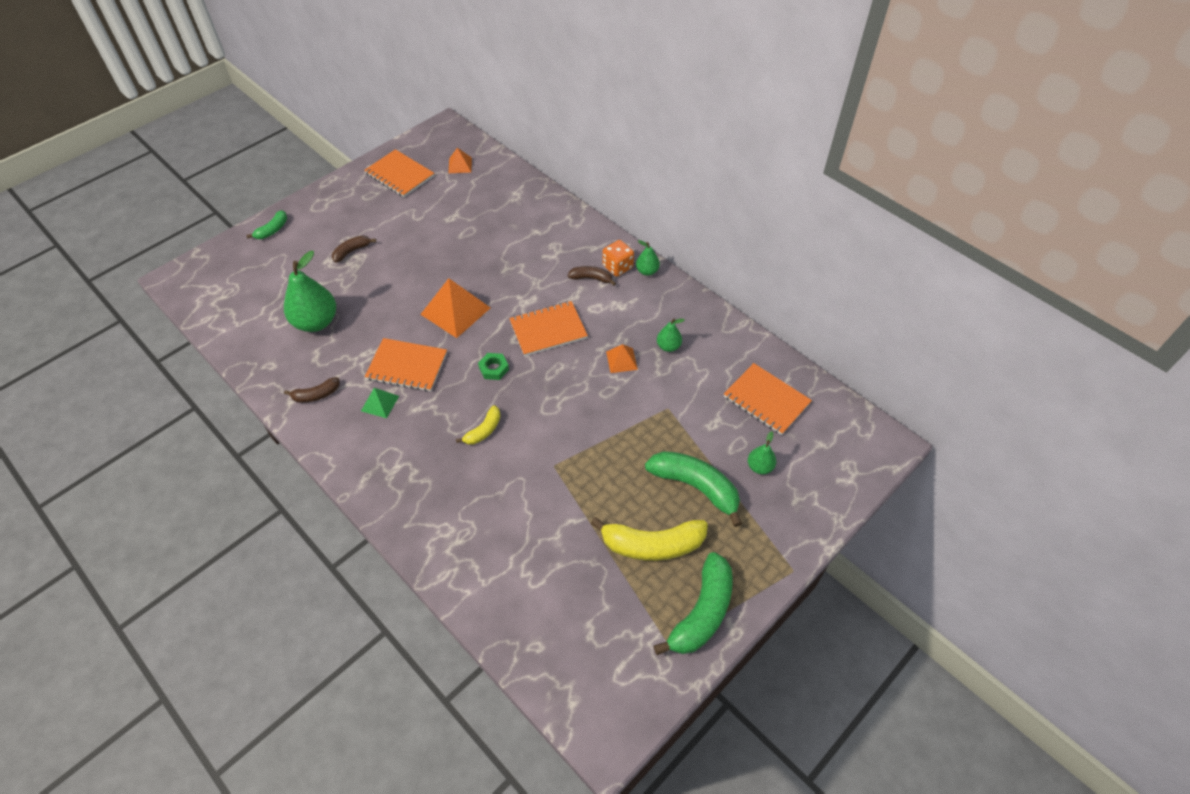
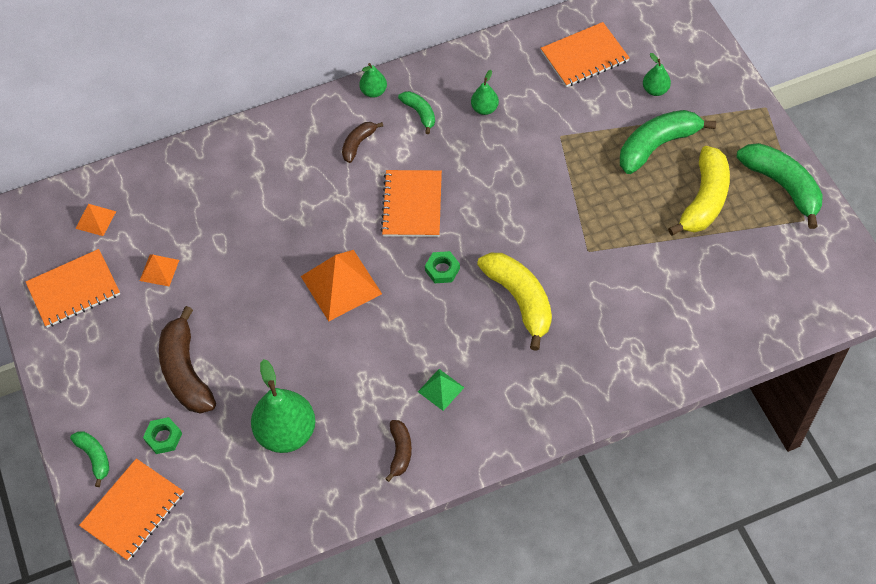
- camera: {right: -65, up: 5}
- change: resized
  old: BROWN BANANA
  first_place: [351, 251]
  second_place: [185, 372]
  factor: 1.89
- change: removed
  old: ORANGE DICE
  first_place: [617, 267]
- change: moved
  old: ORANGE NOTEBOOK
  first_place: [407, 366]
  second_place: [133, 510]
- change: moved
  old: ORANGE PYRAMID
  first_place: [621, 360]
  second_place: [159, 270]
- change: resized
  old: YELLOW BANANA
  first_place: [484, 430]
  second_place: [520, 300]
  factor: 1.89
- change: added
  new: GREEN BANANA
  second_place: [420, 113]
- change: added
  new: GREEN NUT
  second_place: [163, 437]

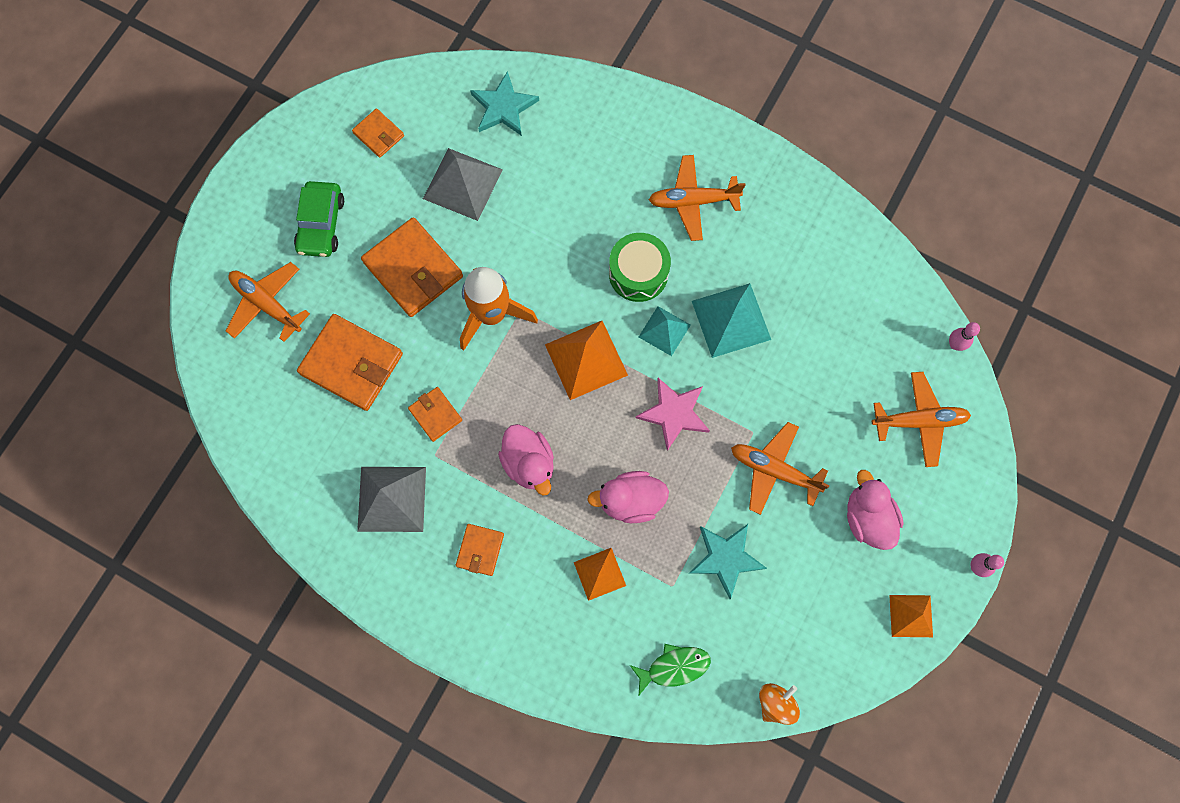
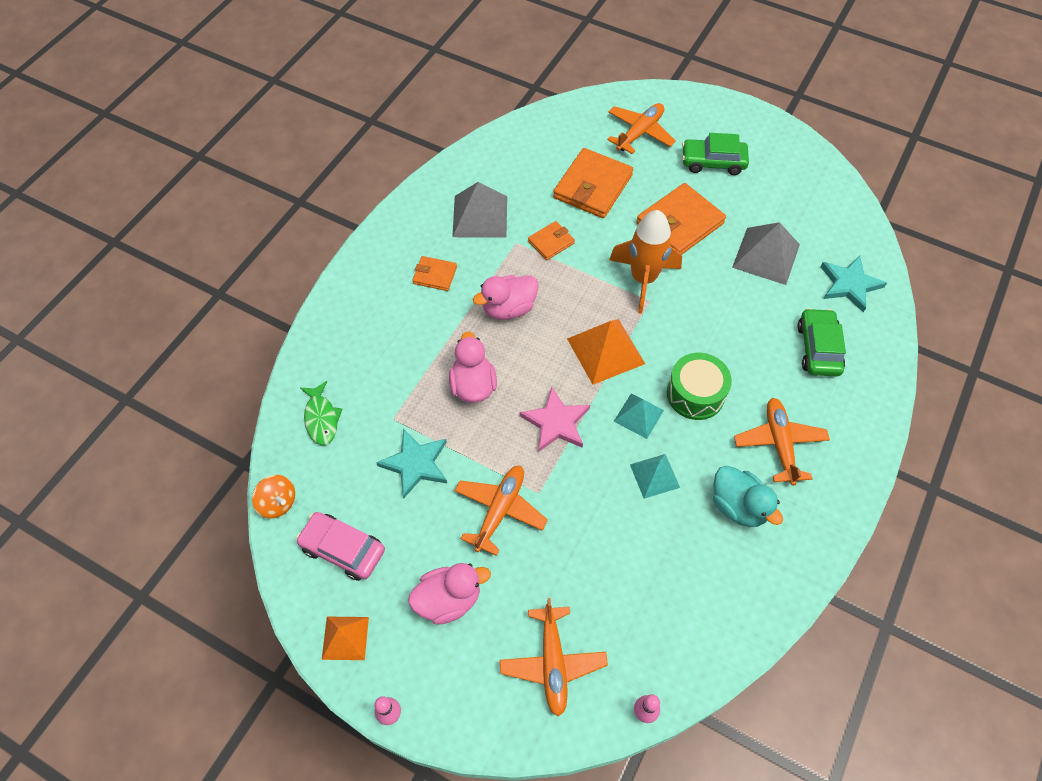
- camera: {right: 90, up: -15}
- change: removed
  old: ORANGE WALLET
  first_place: [378, 134]
- change: resized
  old: TURQUOISE PYRAMID
  first_place: [731, 320]
  second_place: [654, 476]
  factor: 0.61
- change: removed
  old: ORANGE PYRAMID
  first_place: [599, 574]
- change: added
  new: GREEN CAR
  second_place: [818, 348]
- change: added
  new: TURQUOISE DUCK
  second_place: [738, 506]
- change: added
  new: PINK CAR
  second_place: [343, 549]

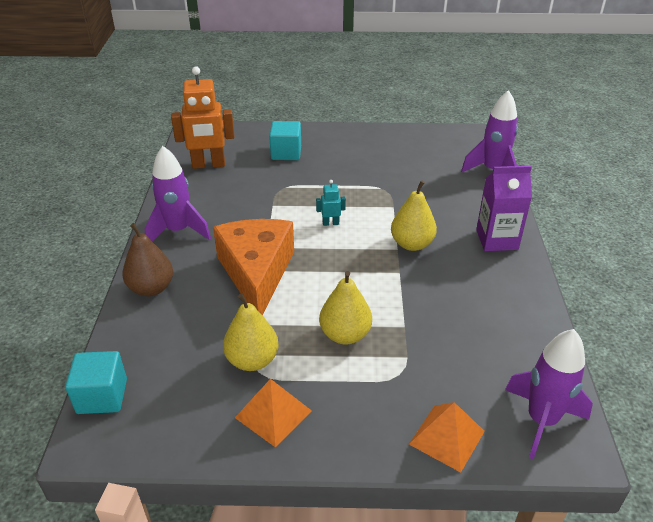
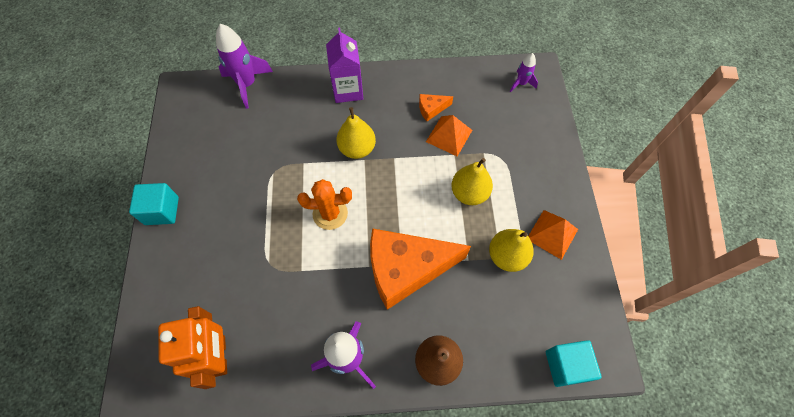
- camera: {right: -95, up: 25}
- change: moved
  old: TURQUOISE CUBE
  first_place: [286, 153]
  second_place: [162, 210]
- change: replaced
  old: TURQUOISE ROBOT
  new: ORANGE CACTUS
  first_place: [330, 223]
  second_place: [330, 214]
- change: resized
  old: PURPLE ROCKET
  first_place: [541, 420]
  second_place: [521, 83]
  factor: 0.54
- change: moved
  old: ORANGE PYRAMID
  first_place: [447, 437]
  second_place: [449, 135]
- change: added
  new: ORANGE CHEESE
  second_place: [431, 109]

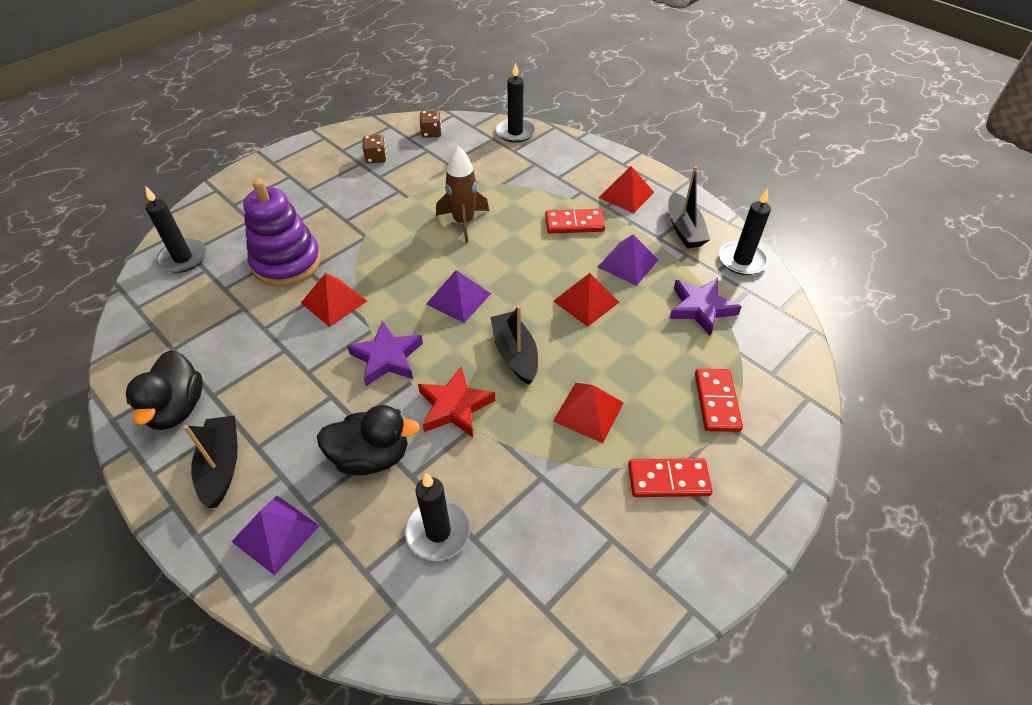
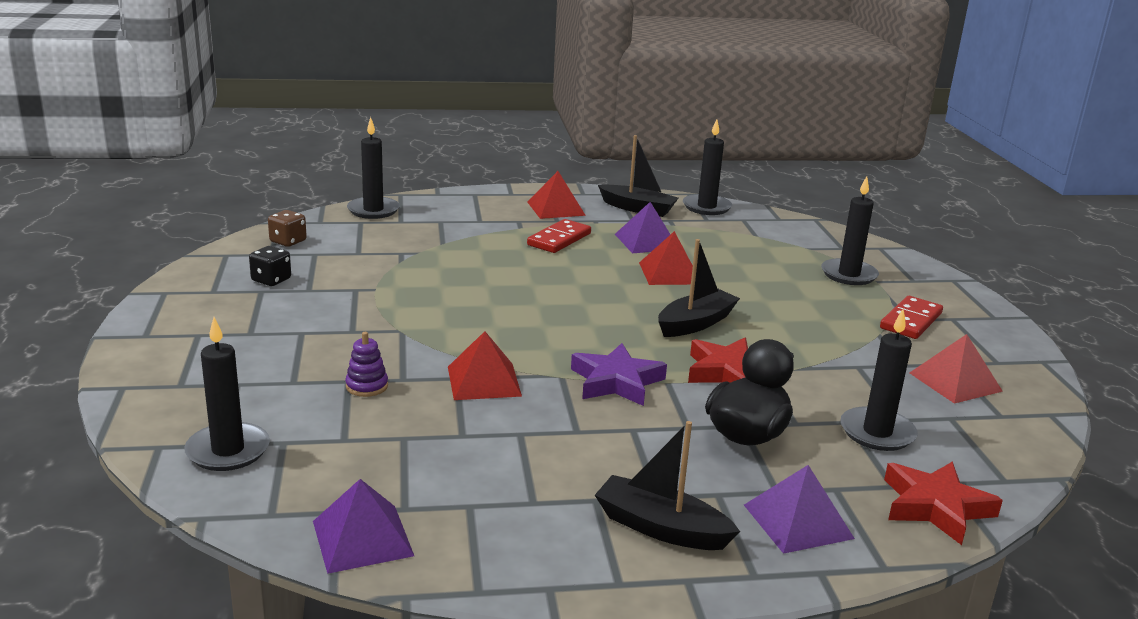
- camera: {right: -55, up: -25}
- change: recoloured
  old: BROWN DICE
  new: BLACK DICE
  first_place: [376, 158]
  second_place: [271, 280]
- change: removed
  old: BROWN ROCKET
  first_place: [463, 222]
- change: resized
  old: PURPLE STACKING TOY
  first_place: [287, 263]
  second_place: [367, 386]
  factor: 0.41
- change: moved
  old: PURPLE PYRAMID
  first_place: [458, 298]
  second_place: [362, 538]
- change: removed
  old: PURPLE STAR
  first_place: [701, 308]
- change: turned
  old: BLACK BOAT
  first_place: [515, 354]
  second_place: [695, 323]
  degrees: 120
- change: removed
  old: BLACK DUCK
  first_place: [177, 408]
- change: replaced
  old: RED DOMINO
  new: BLACK CANDLE
  first_place: [716, 402]
  second_place: [849, 275]
- change: moved
  old: RED PYRAMID
  first_place: [588, 412]
  second_place: [955, 382]
- change: added
  new: RED STAR
  second_place: [935, 507]

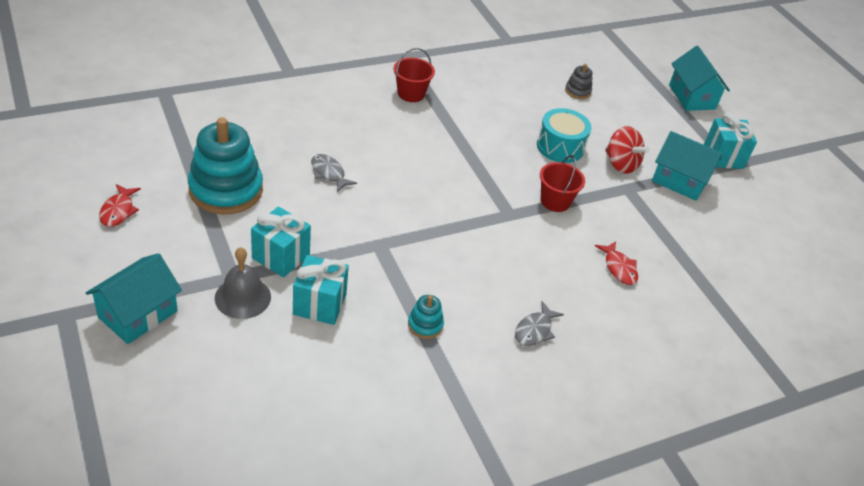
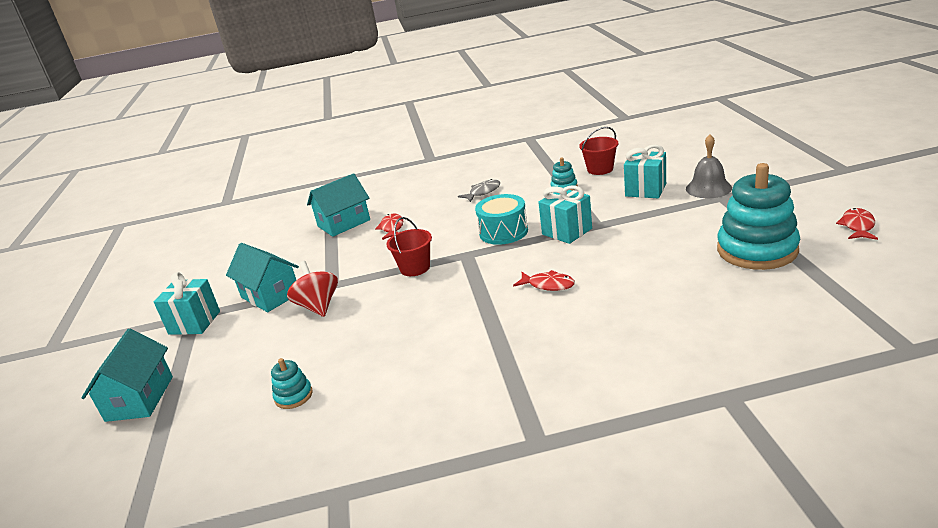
- camera: {right: -155, up: -15}
- change: moved
  old: RED BUCKET
  first_place: [411, 94]
  second_place: [600, 169]
- change: recoloured
  old: GREY STACKING TOY
  new: TURQUOISE STACKING TOY
  first_place: [577, 91]
  second_place: [293, 396]
- change: moved
  old: TURQUOISE DRUM
  first_place: [560, 146]
  second_place: [503, 232]
- change: removed
  old: GREY FISH
  first_place: [329, 173]
- change: moved
  old: TURQUOISE GIFT
  first_place: [281, 256]
  second_place: [567, 231]
- change: moved
  old: TURQUOISE HOUSE
  first_place: [138, 314]
  second_place: [344, 223]
- change: added
  new: RED FISH
  second_place: [548, 285]

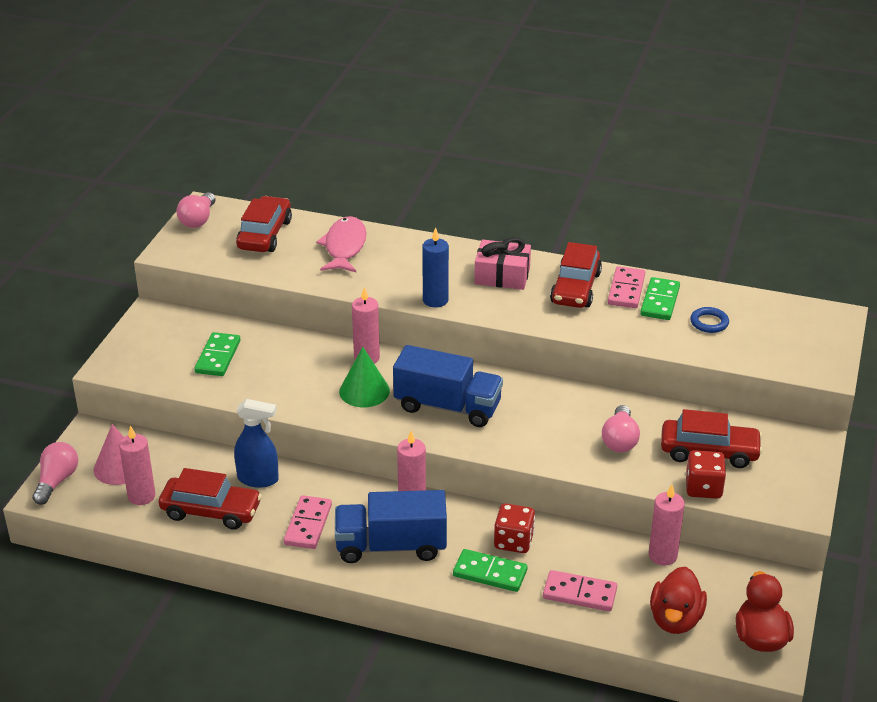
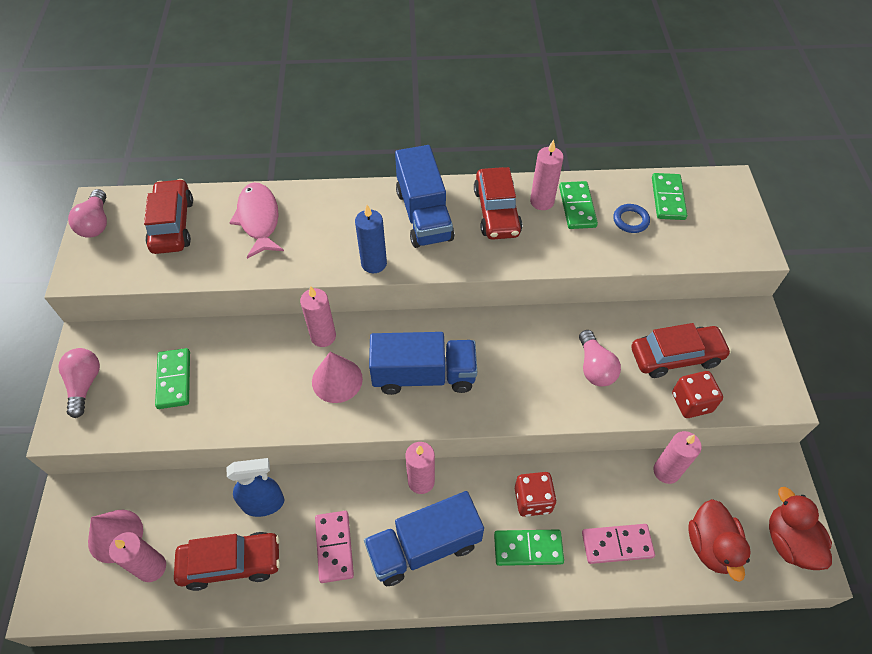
- camera: {right: -20, up: 20}
- change: replaced
  old: PINK GIFT
  new: BLUE TRUCK
  first_place: [502, 276]
  second_place: [424, 215]
- change: replaced
  old: PINK DOMINO
  new: PINK CANDLE
  first_place: [626, 290]
  second_place: [542, 201]
- change: recoloured
  old: GREEN CONE
  new: PINK CONE
  first_place: [364, 391]
  second_place: [337, 380]
- change: moved
  old: PINK LIGHT BULB
  first_place: [57, 481]
  second_place: [85, 384]
- change: added
  new: GREEN DOMINO
  second_place: [667, 198]

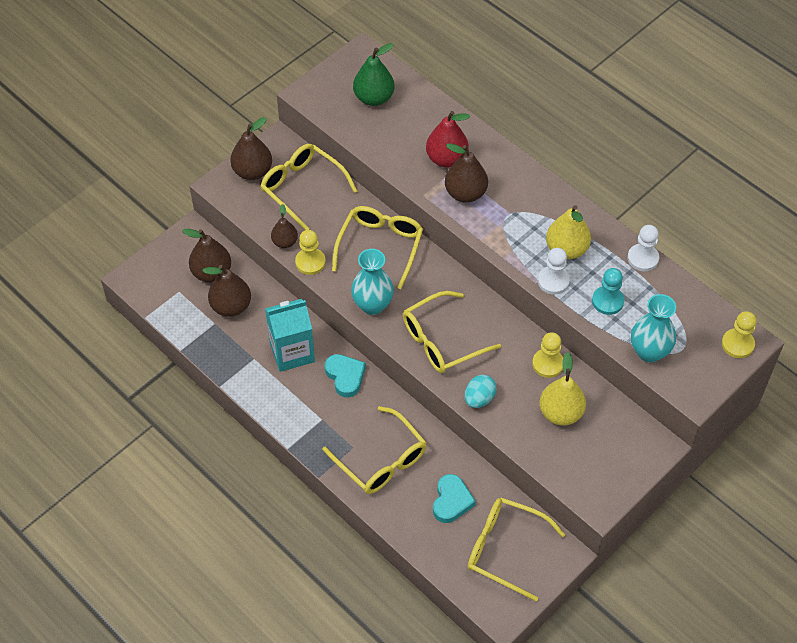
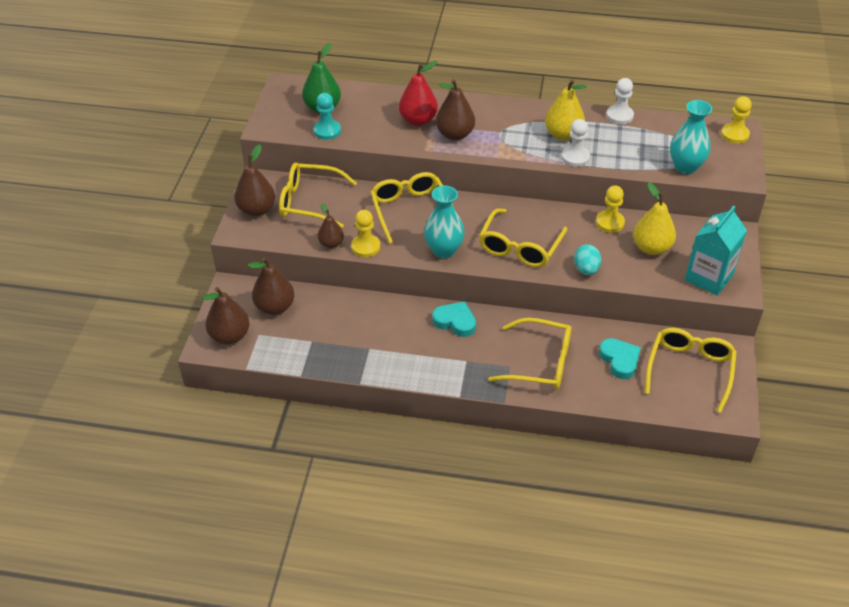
- camera: {right: -35, up: -10}
- change: moved
  old: BROWN PEAR
  first_place: [231, 306]
  second_place: [230, 336]
- change: moved
  old: TURQUOISE PAWN
  first_place: [607, 301]
  second_place: [327, 131]
- change: moved
  old: TURQUOISE CARTON
  first_place: [292, 352]
  second_place: [709, 277]
- change: turned
  old: YELLOW GLASSES
  first_place: [504, 549]
  second_place: [689, 369]
  degrees: 120

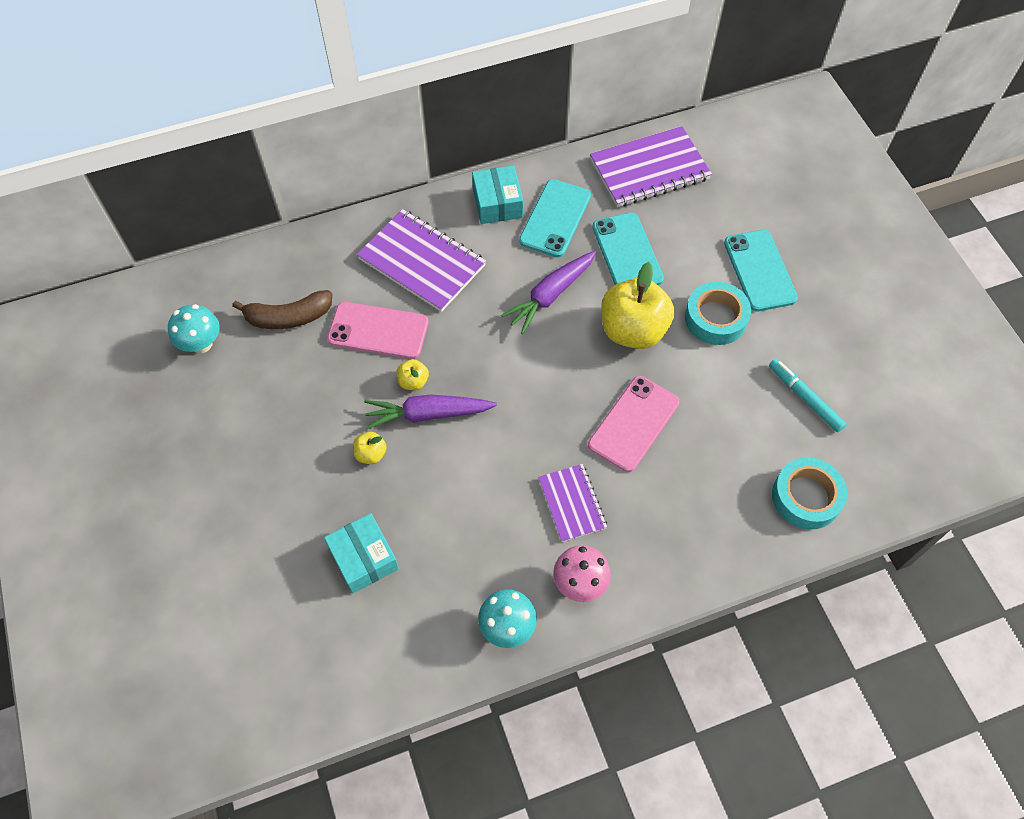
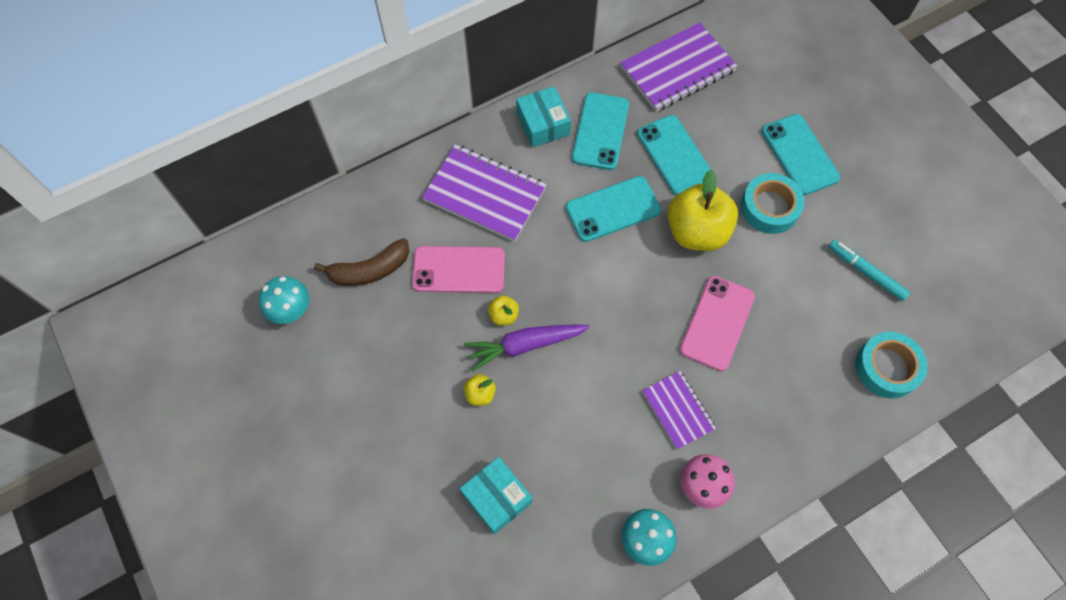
- camera: {right: -10, up: 5}
- change: replaced
  old: PURPLE CARROT
  new: TURQUOISE PHONE
  first_place: [550, 295]
  second_place: [613, 209]

